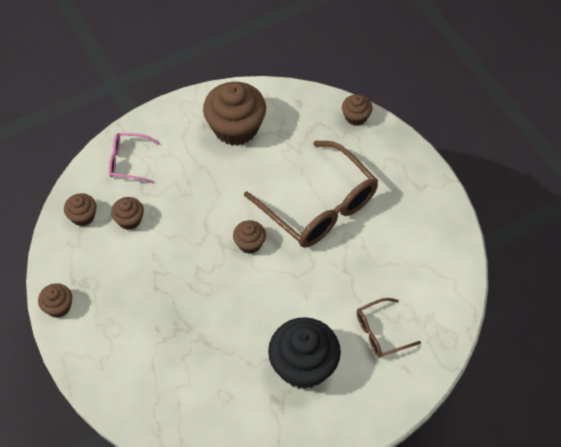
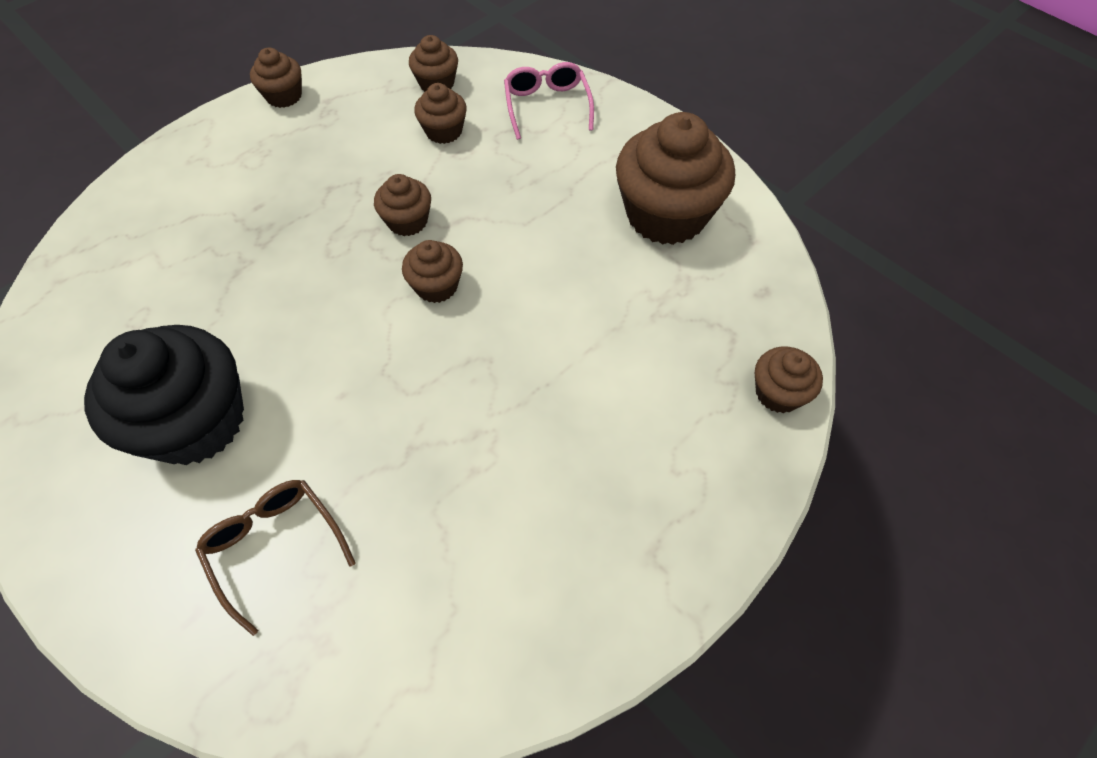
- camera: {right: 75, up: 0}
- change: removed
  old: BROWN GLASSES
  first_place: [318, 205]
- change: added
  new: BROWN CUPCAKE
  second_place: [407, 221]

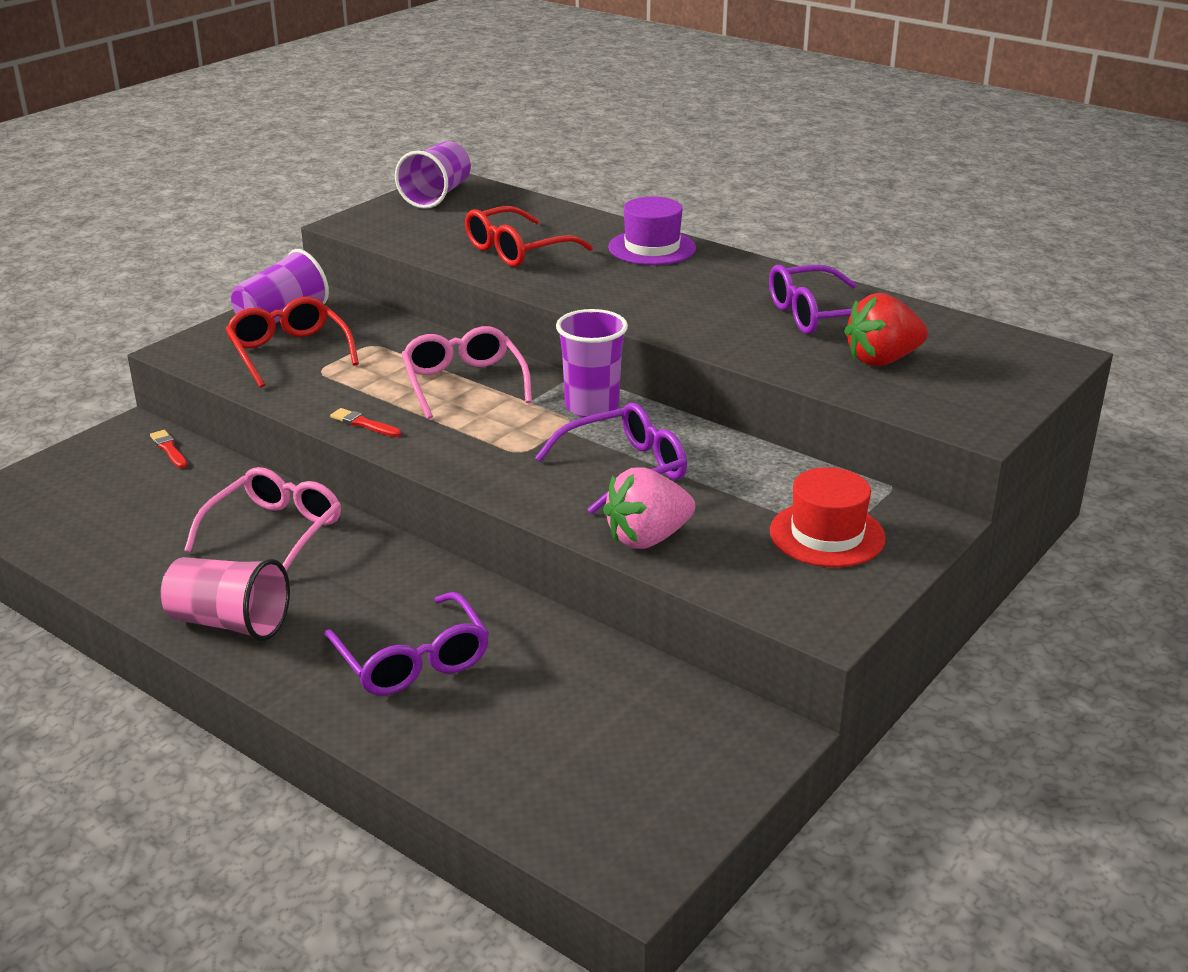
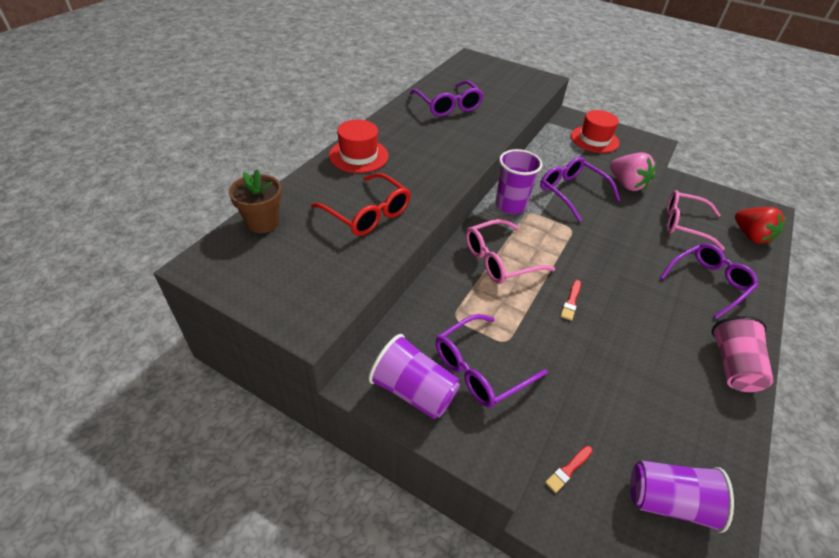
- camera: {right: -100, up: 15}
- change: moved
  old: PURPLE CUP
  first_place: [437, 195]
  second_place: [668, 501]
- change: recoloured
  old: PURPLE HAT
  new: RED HAT
  first_place: [652, 248]
  second_place: [358, 156]
- change: moved
  old: RED STRAWBERRY
  first_place: [882, 360]
  second_place: [750, 236]
- change: recoloured
  old: RED GLASSES
  new: PURPLE GLASSES
  first_place: [289, 352]
  second_place: [480, 369]
- change: moved
  old: PINK GLASSES
  first_place: [275, 532]
  second_place: [684, 224]
- change: added
  new: BROWN FLOWER POT
  second_place: [263, 222]

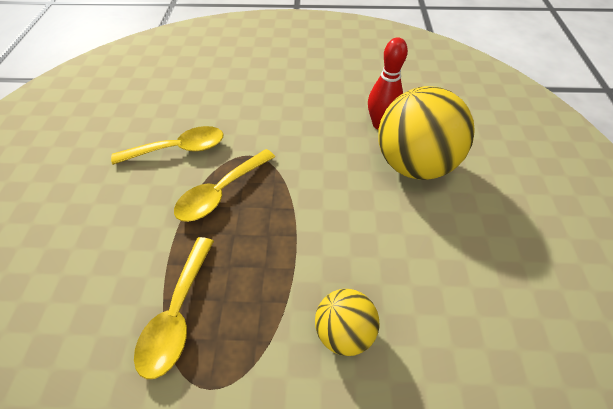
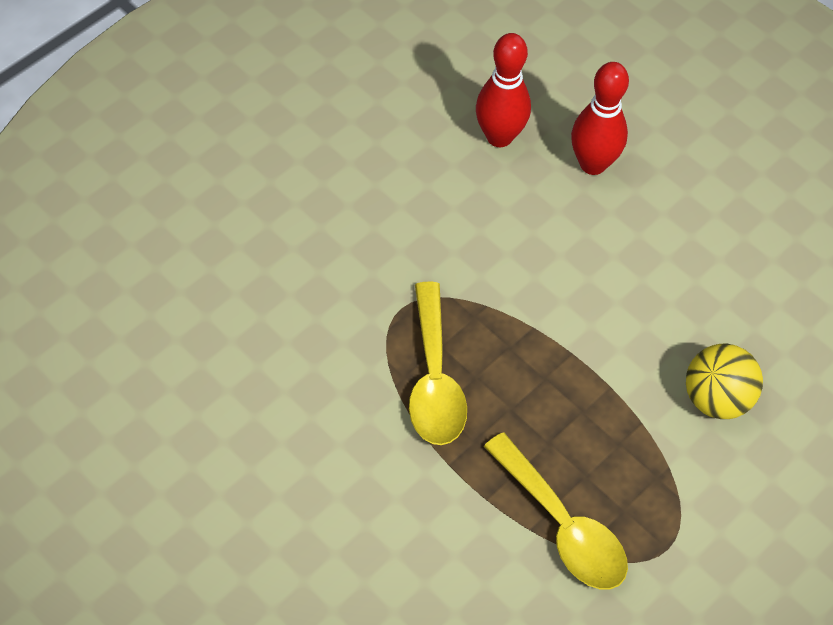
- camera: {right: -50, up: 5}
- change: replaced
  old: YELLOW BALL
  new: RED BOWLING PIN
  first_place: [414, 164]
  second_place: [593, 164]
- change: removed
  old: YELLOW SPOON
  first_place: [179, 149]

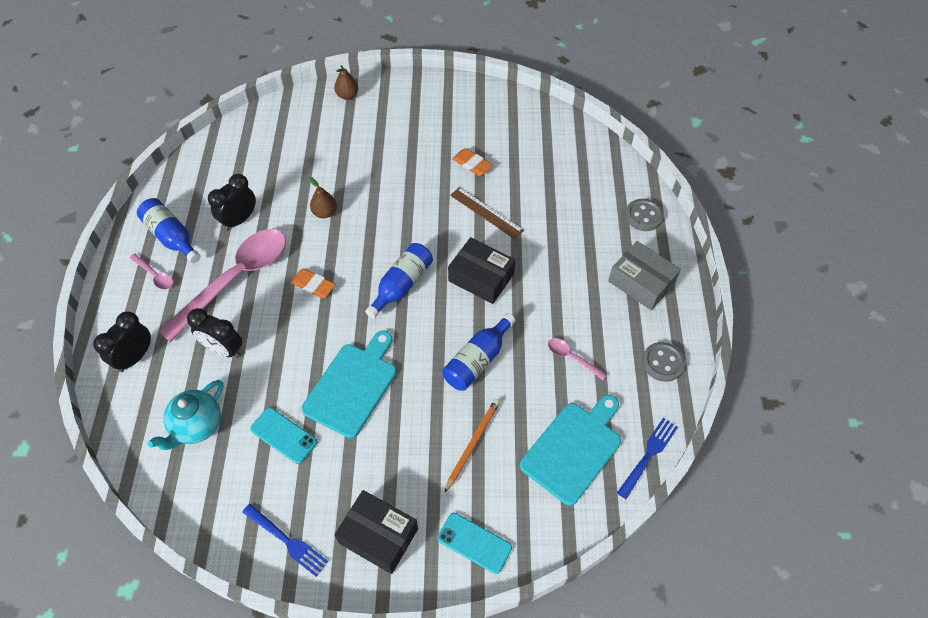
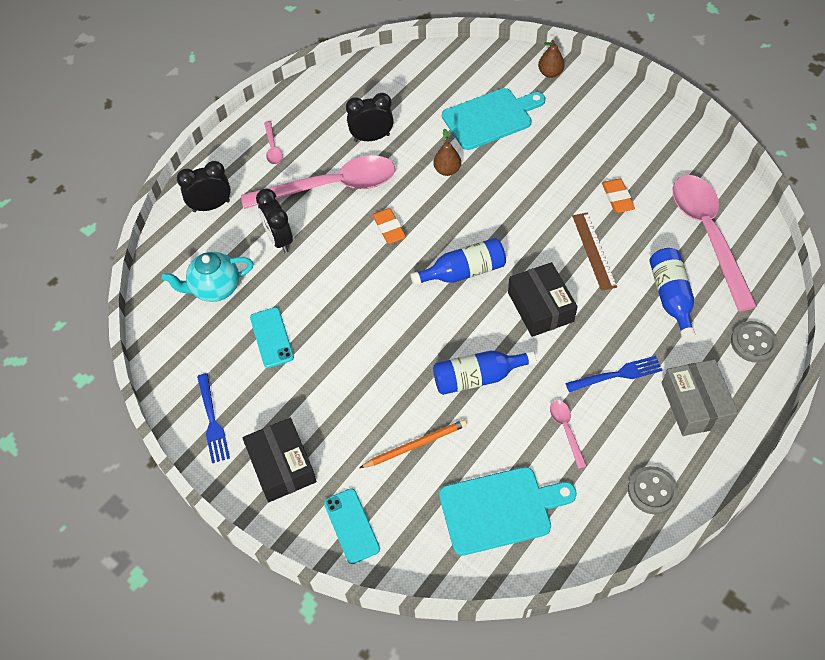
- camera: {right: 40, up: 0}
- change: moved
  old: BLUE BOTTLE
  first_place: [172, 237]
  second_place: [671, 297]
- change: moved
  old: TURQUOISE CUTTING BOARD
  first_place: [353, 386]
  second_place: [490, 118]
- change: moved
  old: BLUE FORK
  first_place: [648, 455]
  second_place: [618, 374]
- change: added
  new: PINK SPOON
  second_place: [707, 235]

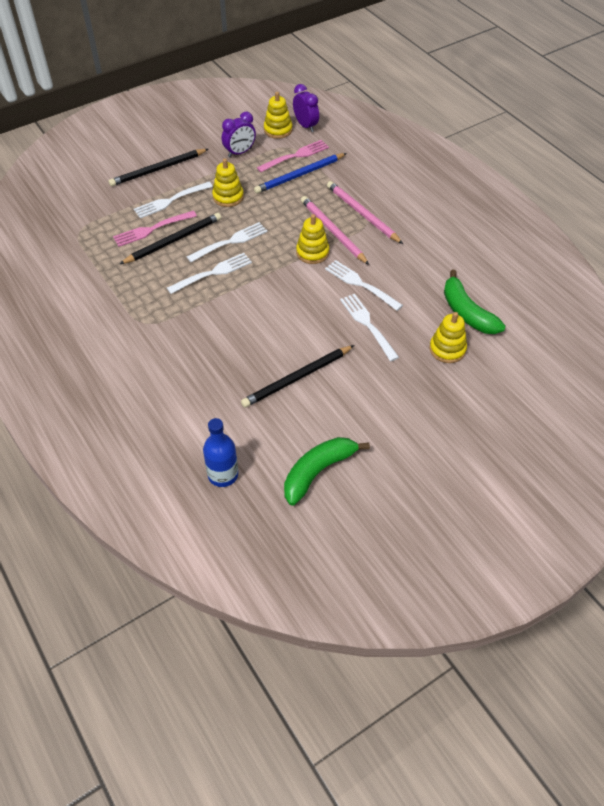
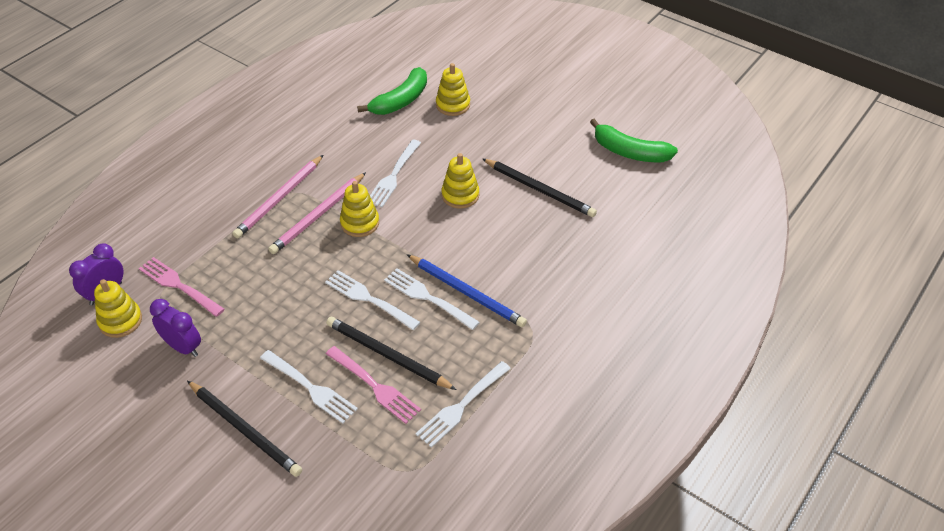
- camera: {right: -110, up: -5}
- change: moved
  old: BLUE PENCIL
  first_place: [300, 175]
  second_place: [466, 292]
- change: moved
  old: YELLOW STACKING TOY
  first_place: [228, 197]
  second_place: [460, 195]
- change: moved
  old: WHITE FORK
  first_place: [368, 325]
  second_place: [462, 405]
- change: removed
  old: BLUE BOTTLE
  first_place: [223, 475]

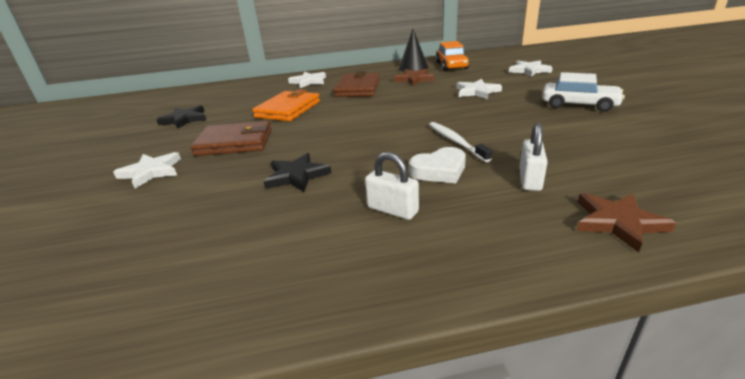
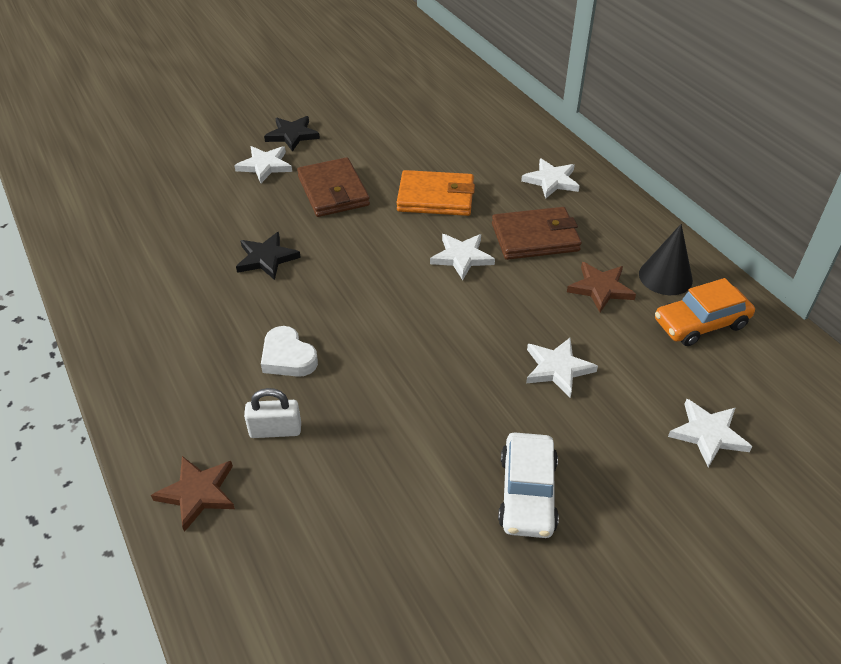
- camera: {right: 70, up: 15}
- change: moved
  old: BLACK STAR
  first_place: [184, 119]
  second_place: [292, 135]
- change: removed
  old: WHITE TOOTHBRUSH
  first_place: [455, 141]
- change: removed
  old: WHITE PADLOCK
  first_place: [392, 210]
- change: added
  new: WHITE STAR
  second_place: [462, 257]

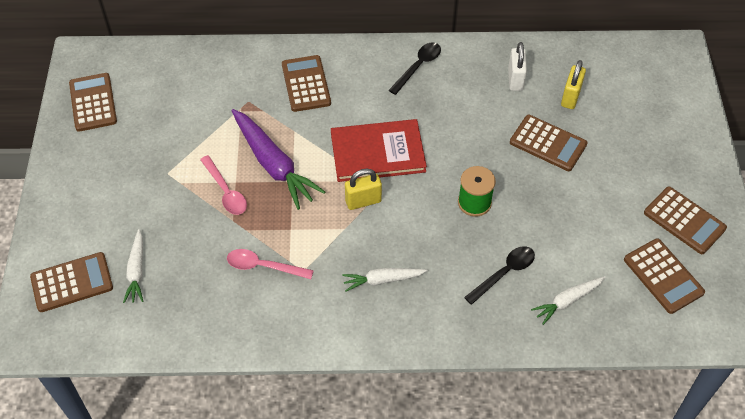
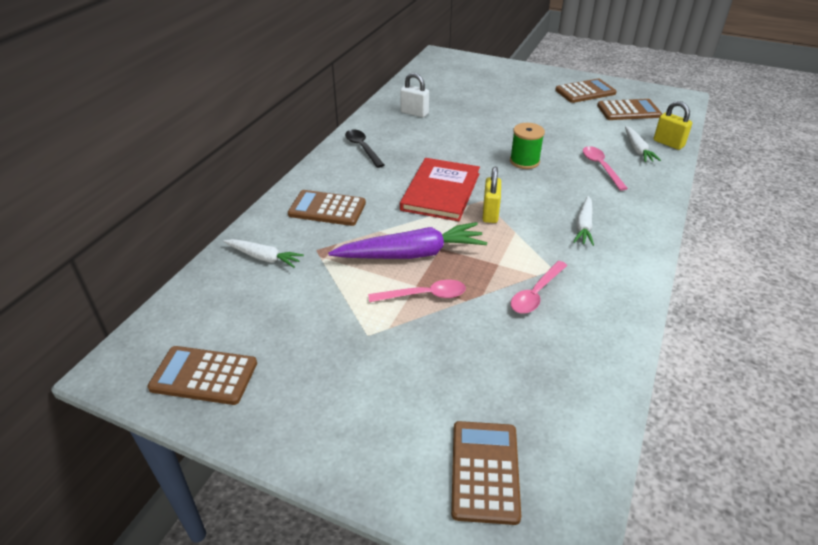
- camera: {right: -65, up: -15}
- change: moved
  old: YELLOW PADLOCK
  first_place: [570, 97]
  second_place: [668, 143]
- change: removed
  old: BROWN CALCULATOR
  first_place: [548, 143]
- change: moved
  old: WHITE CARROT
  first_place: [136, 271]
  second_place: [264, 257]
- change: recoloured
  old: BLACK SPOON
  new: PINK SPOON
  first_place: [504, 273]
  second_place: [601, 167]

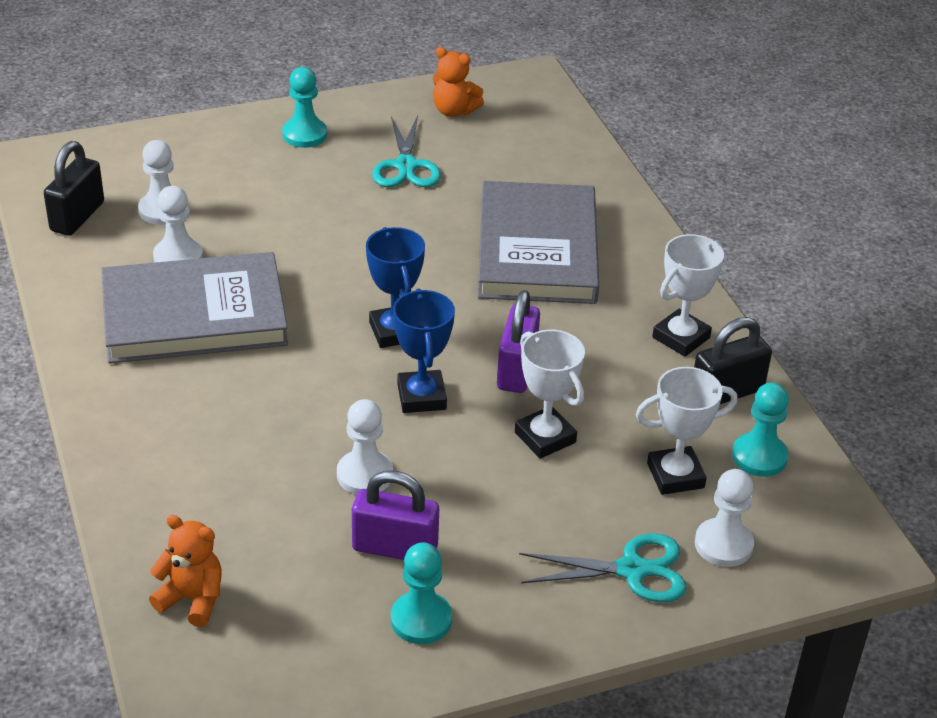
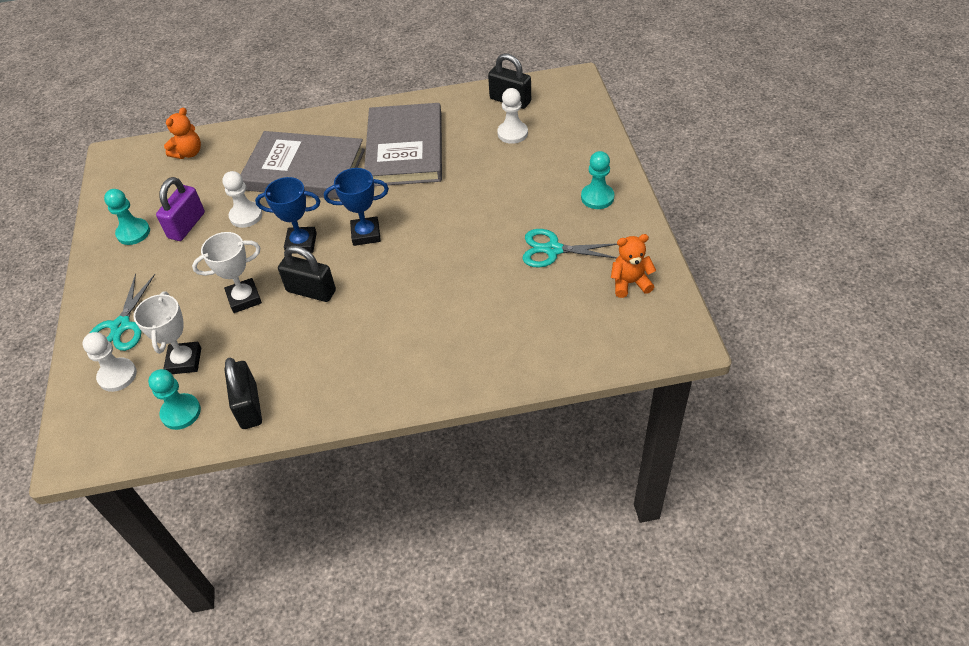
- camera: {right: 105, up: 10}
- change: turned
  old: ORANGE TEDDY BEAR
  first_place: [454, 111]
  second_place: [630, 283]
  degrees: 45
- change: moved
  old: GREY BOOK
  first_place: [537, 249]
  second_place: [304, 170]
- change: removed
  old: WHITE PAWN
  first_place: [178, 257]
- change: removed
  old: WHITE TROPHY
  first_place: [681, 338]
- change: recoloured
  old: PURPLE PADLOCK
  new: BLACK PADLOCK
  first_place: [517, 369]
  second_place: [311, 291]

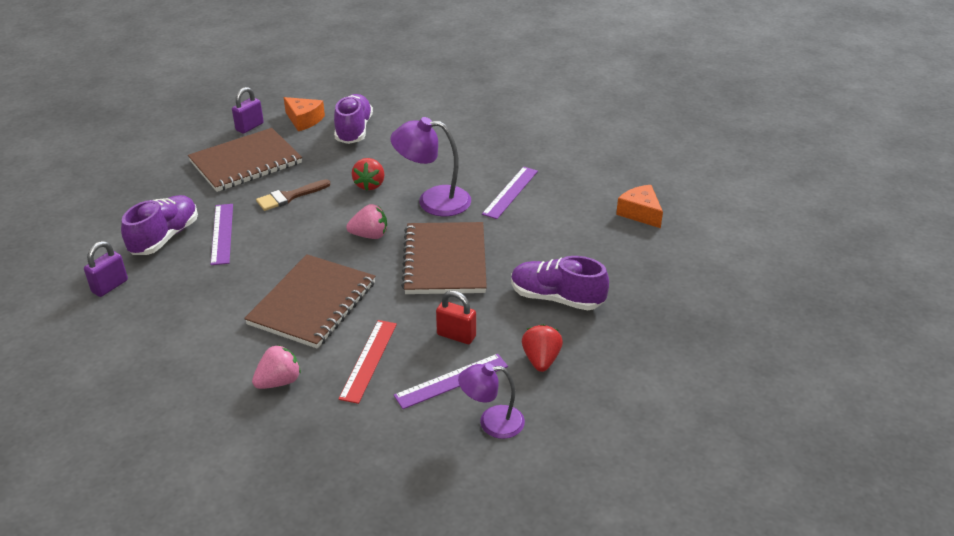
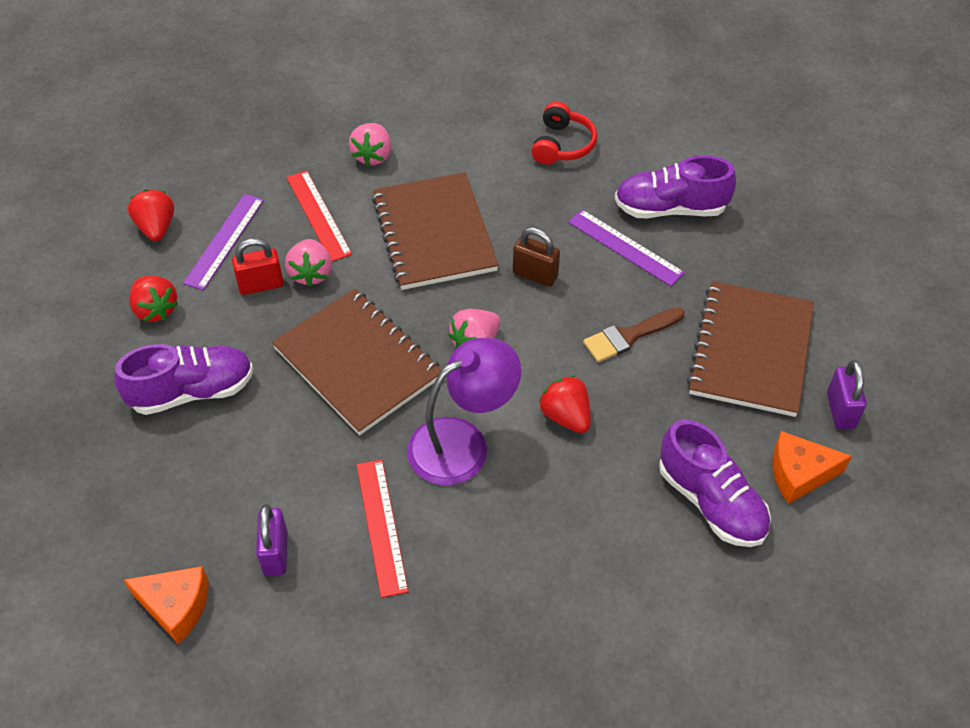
- camera: {right: 140, up: 15}
- change: recoloured
  old: PURPLE RULER
  new: RED RULER
  first_place: [510, 192]
  second_place: [381, 526]
- change: turned
  old: BROWN BRUSH
  first_place: [289, 197]
  second_place: [629, 336]
  degrees: -135
- change: turned
  old: PURPLE SHOE
  first_place: [165, 237]
  second_place: [670, 208]
  degrees: 105
- change: moved
  old: PURPLE PADLOCK
  first_place: [110, 286]
  second_place: [275, 553]
- change: replaced
  old: PURPLE LAMP
  new: RED STRAWBERRY
  first_place: [492, 422]
  second_place: [156, 227]
- change: added
  new: RED HEADPHONES
  second_place: [562, 145]
- change: added
  new: BROWN PADLOCK
  second_place: [535, 275]
- change: added
  new: PINK STRAWBERRY
  second_place: [311, 273]

